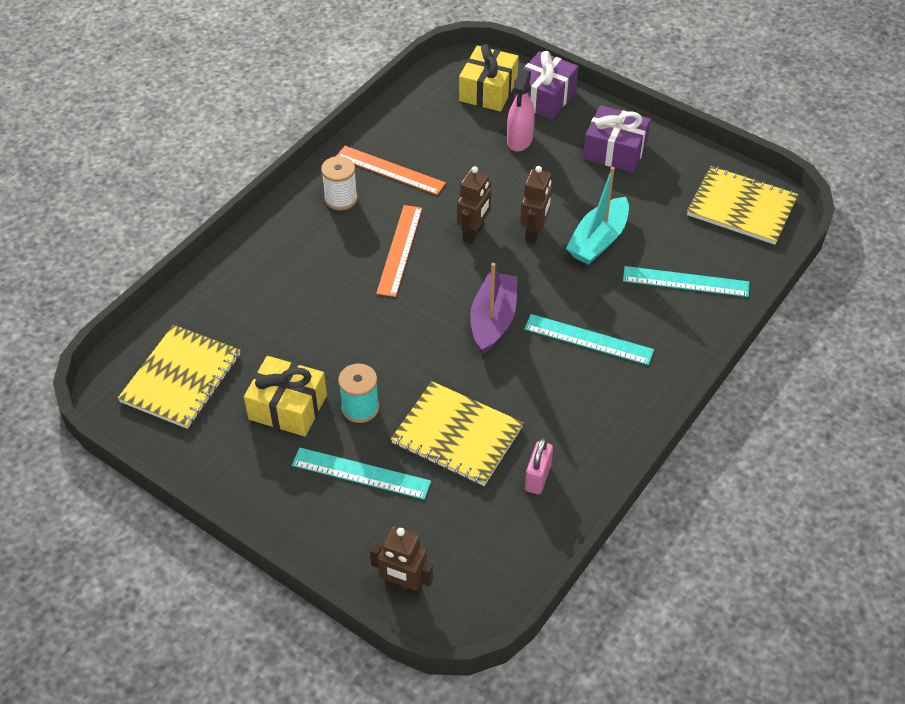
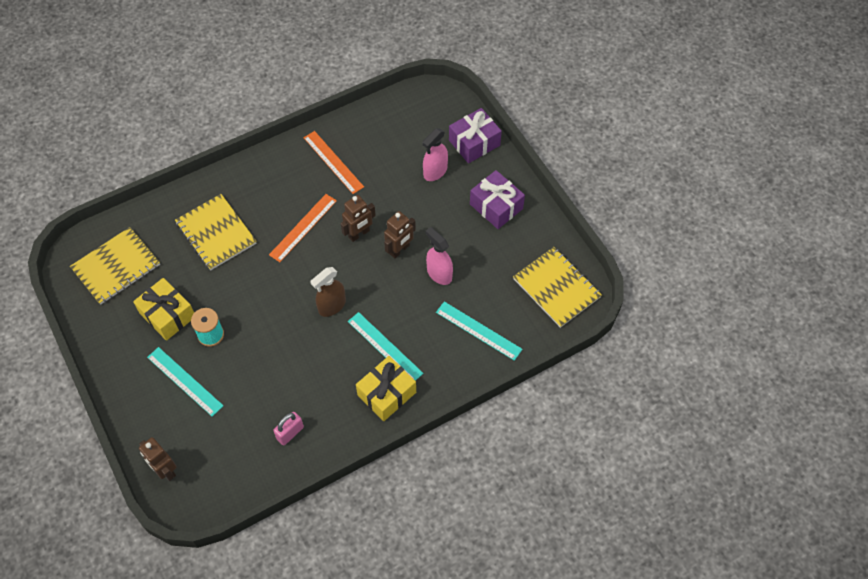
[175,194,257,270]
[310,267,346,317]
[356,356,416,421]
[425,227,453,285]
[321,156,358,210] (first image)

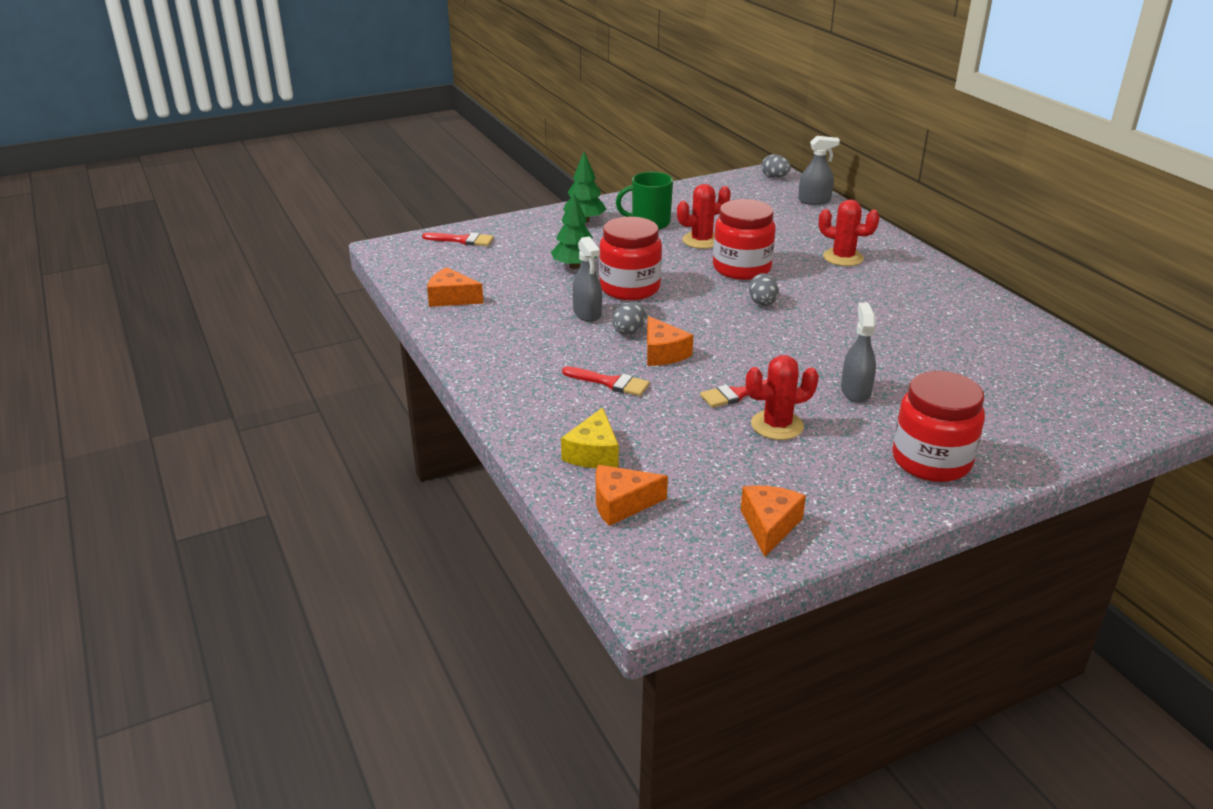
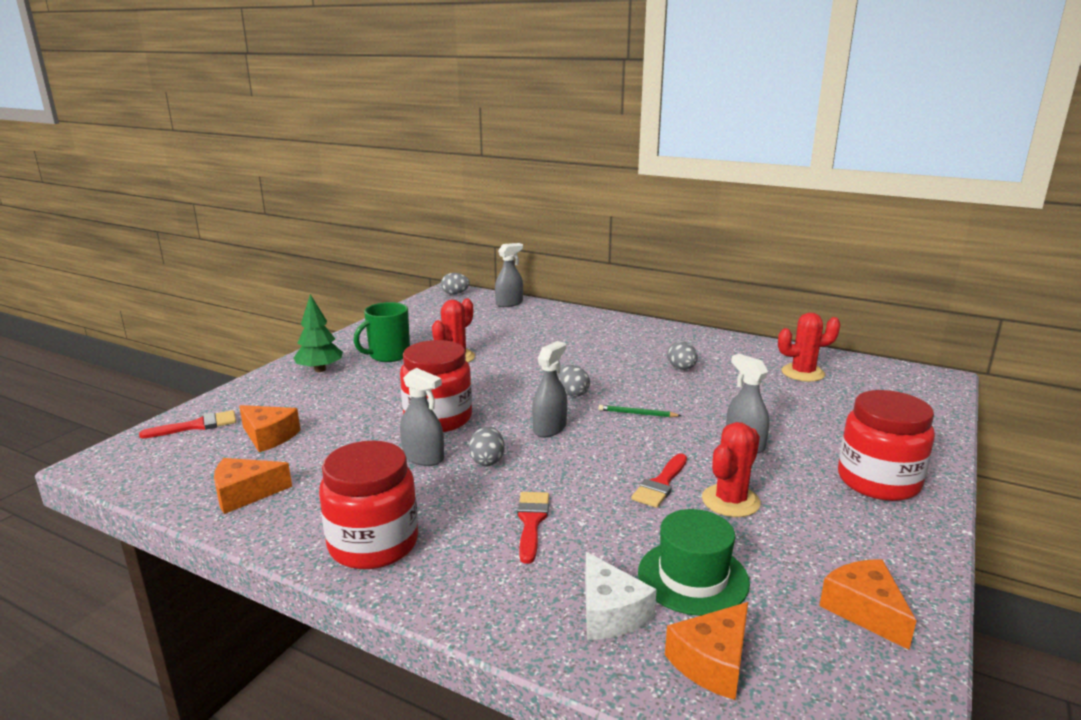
[239,405,300,452]
[319,441,418,569]
[517,492,549,564]
[532,341,567,437]
[585,552,657,640]
[599,405,681,417]
[638,509,750,616]
[667,341,698,370]
[778,313,841,382]
[551,192,597,269] (first image)

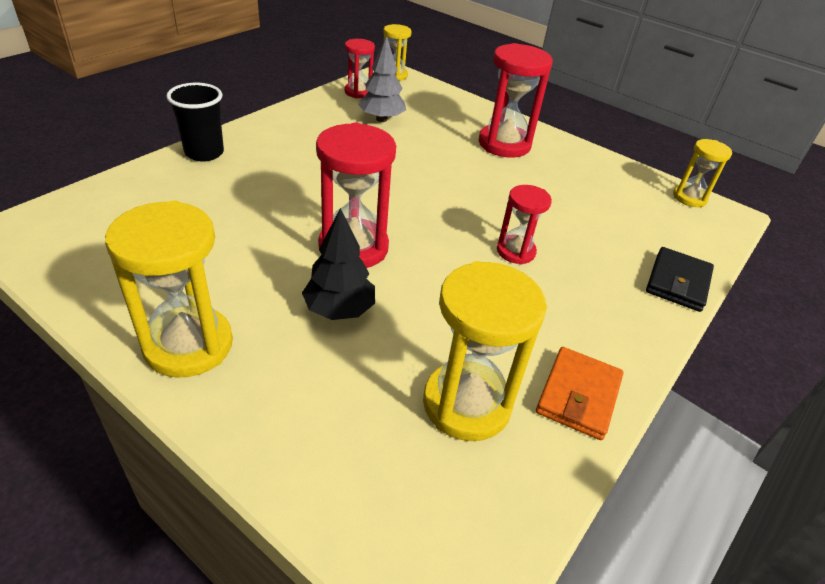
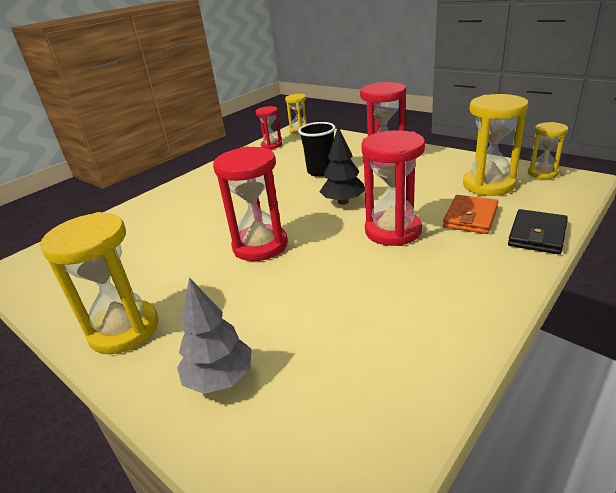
[177,277,252,394]
[298,122,336,177]
[320,127,365,205]
[361,130,425,246]
[443,195,498,234]
[463,94,528,196]

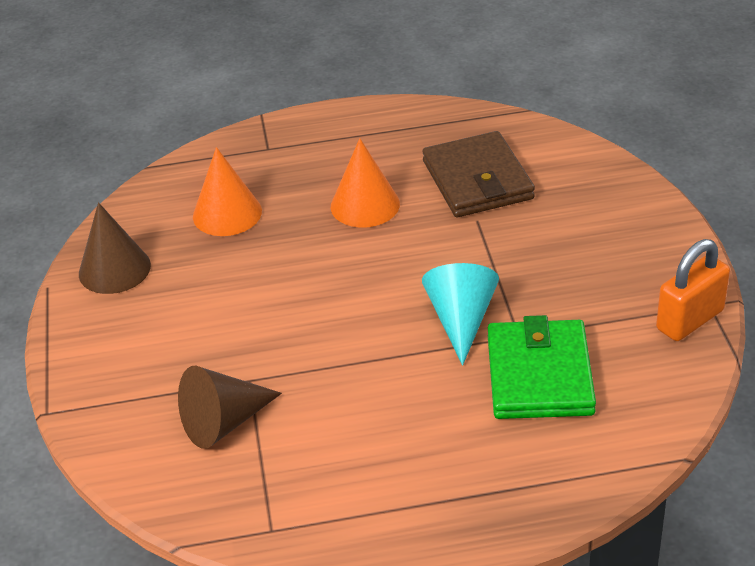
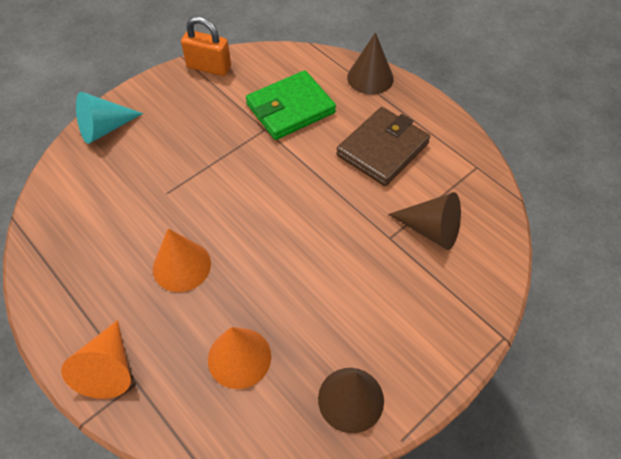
[61,320,131,399]
[76,92,143,144]
[336,107,430,186]
[347,32,394,95]

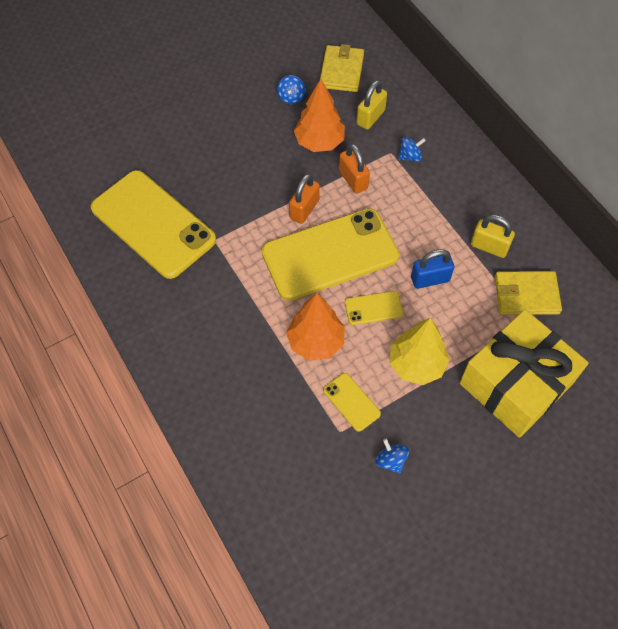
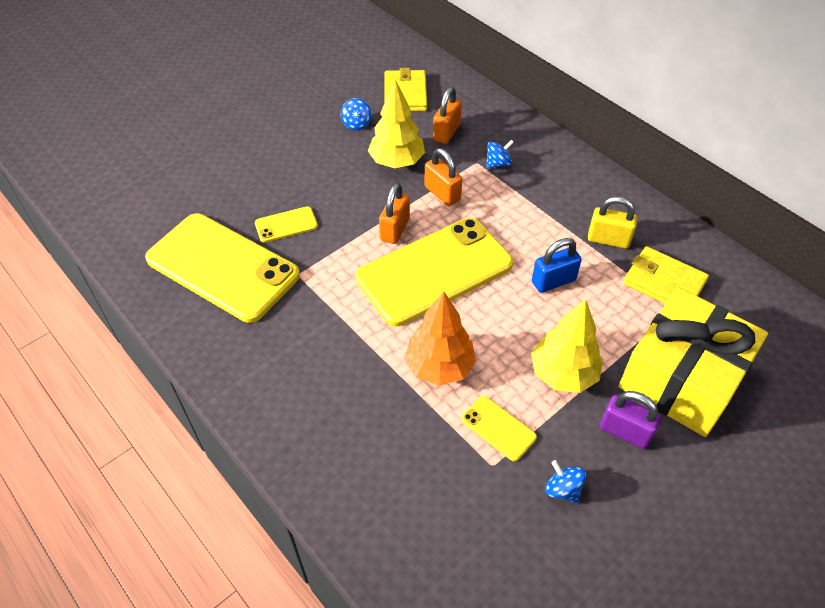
[255,206,318,243]
[368,80,425,168]
[433,87,462,144]
[600,391,661,449]
[623,246,709,304]

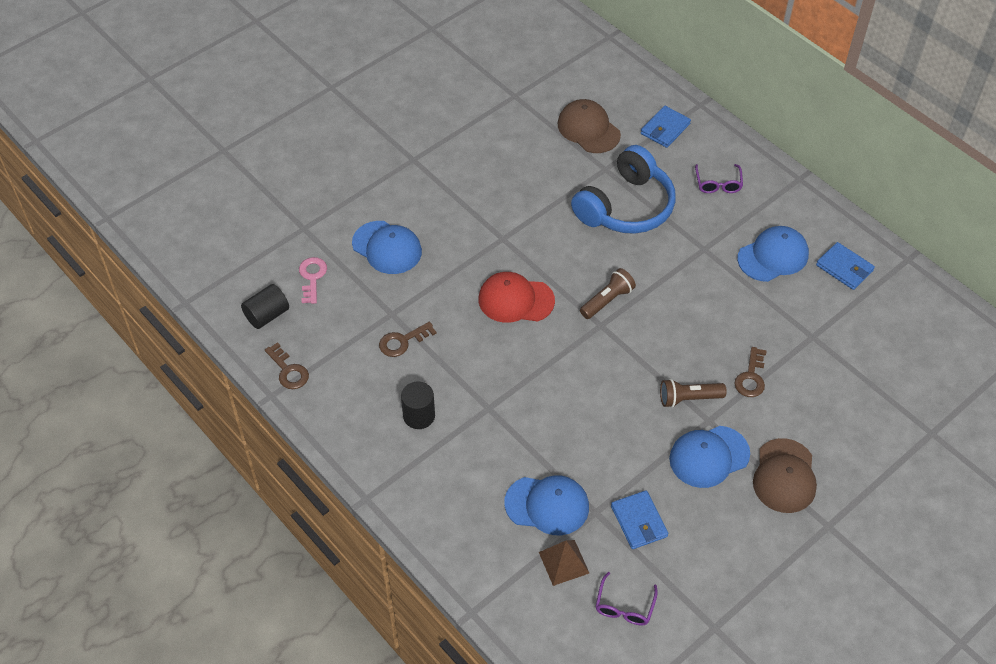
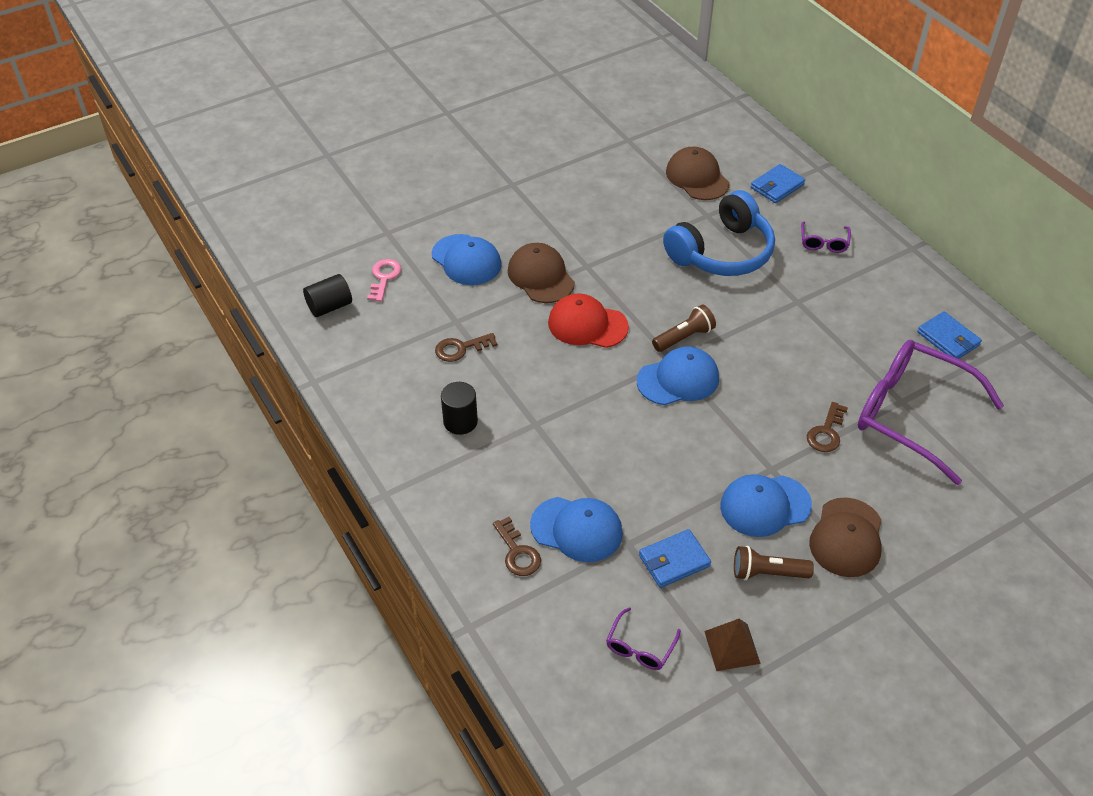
[493,517,541,576]
[508,243,575,303]
[637,346,719,405]
[639,529,711,588]
[704,619,761,671]
[734,546,814,580]
[858,340,1004,485]

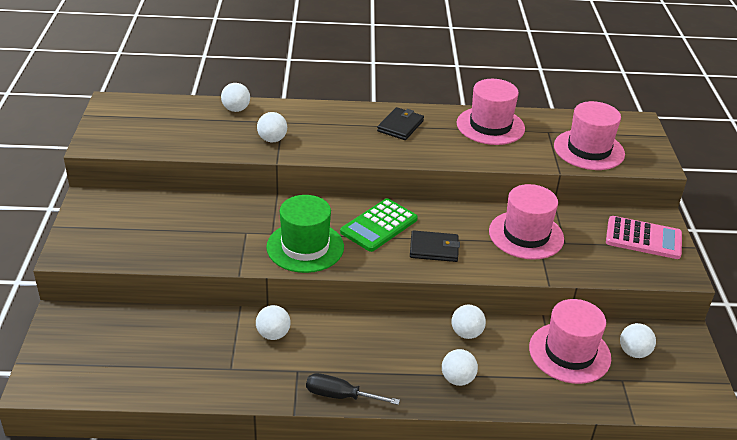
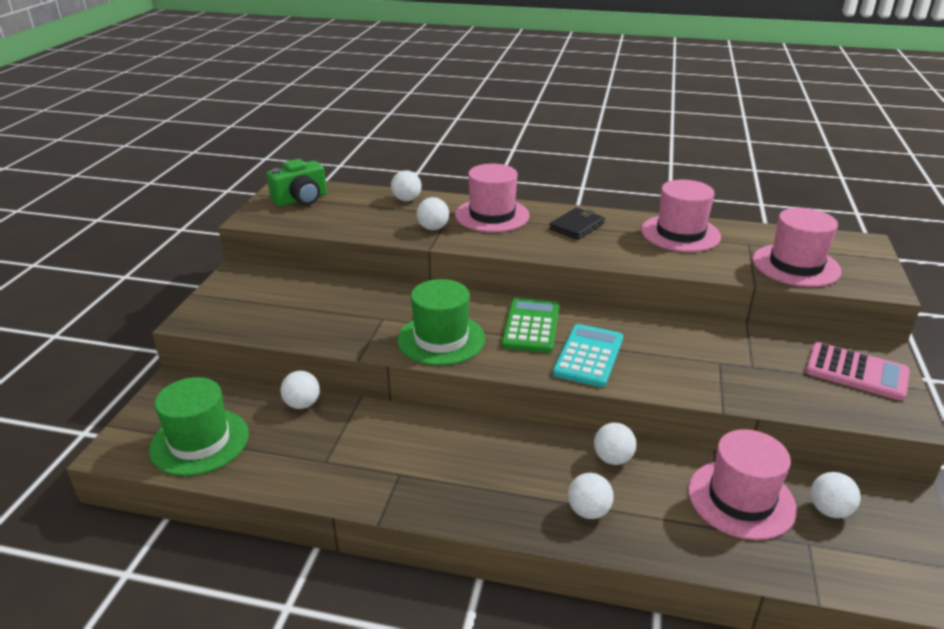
[149,377,249,476]
[267,159,327,207]
[280,371,320,409]
[455,164,530,232]
[502,298,559,353]
[553,324,623,387]
[306,373,400,405] (first image)

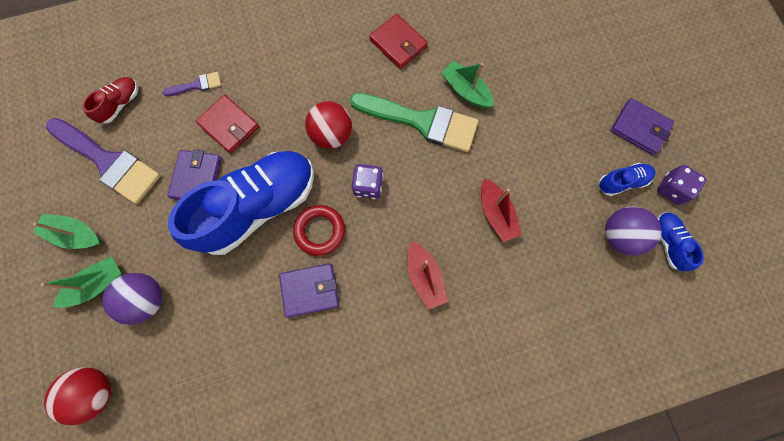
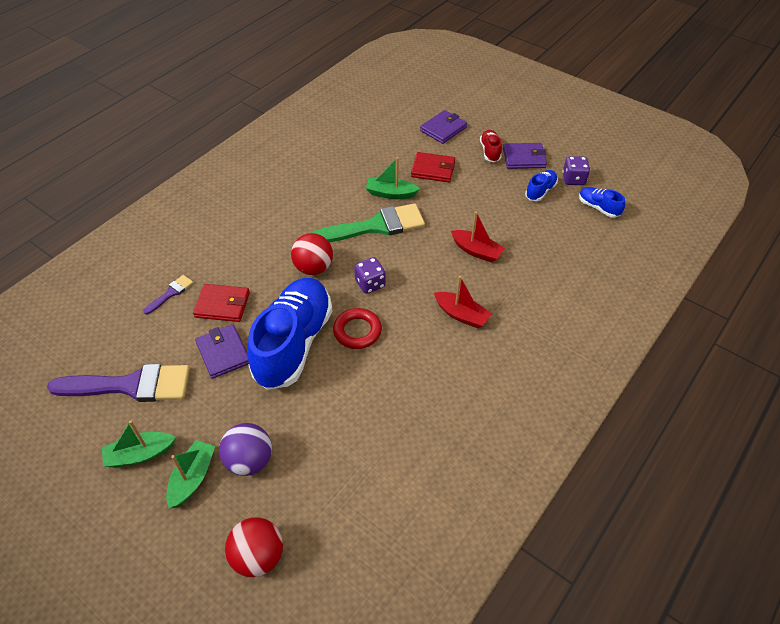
[411,152,455,182]
[420,110,467,144]
[480,130,502,162]
[605,207,662,256] (first image)

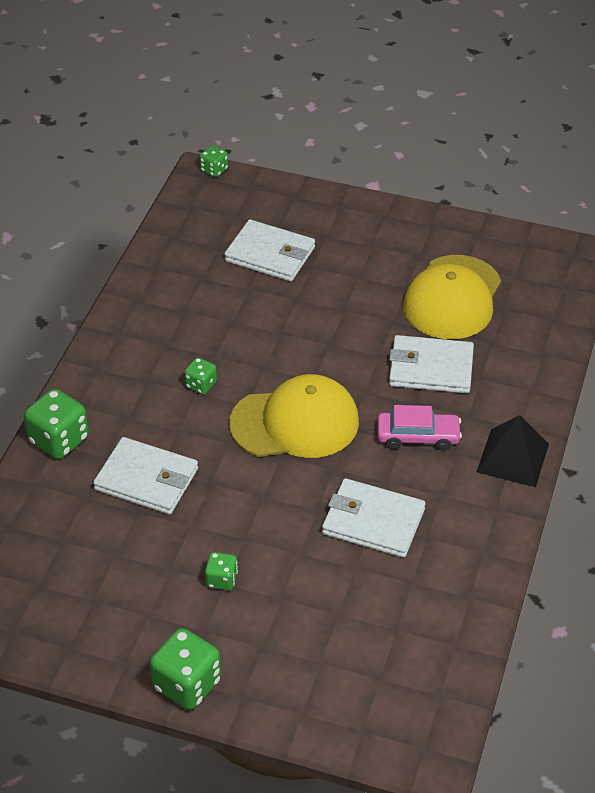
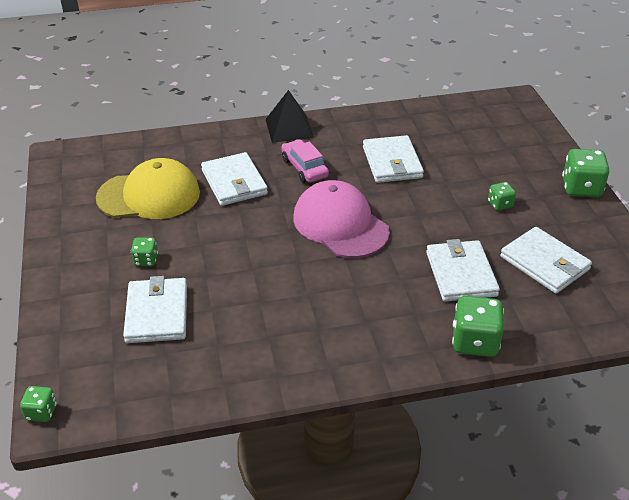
[131,237,158,266]
[293,180,390,258]
[500,227,592,294]

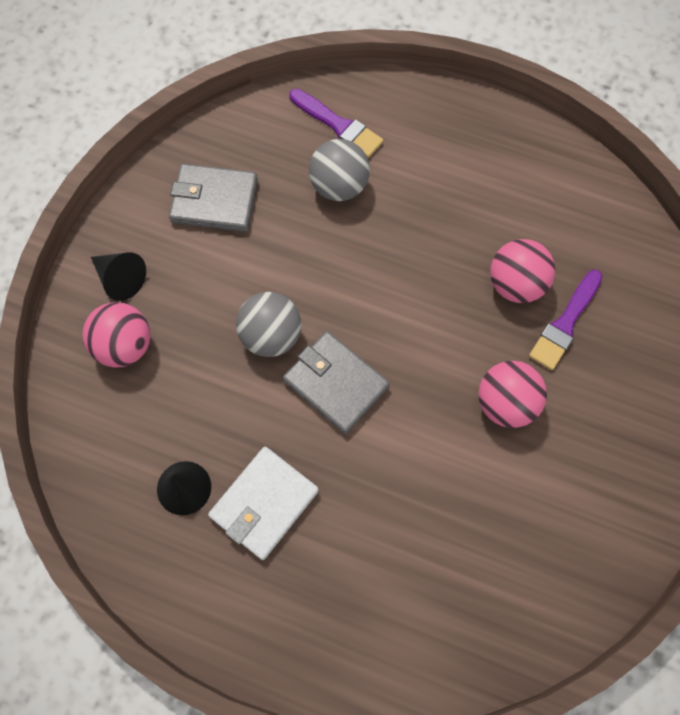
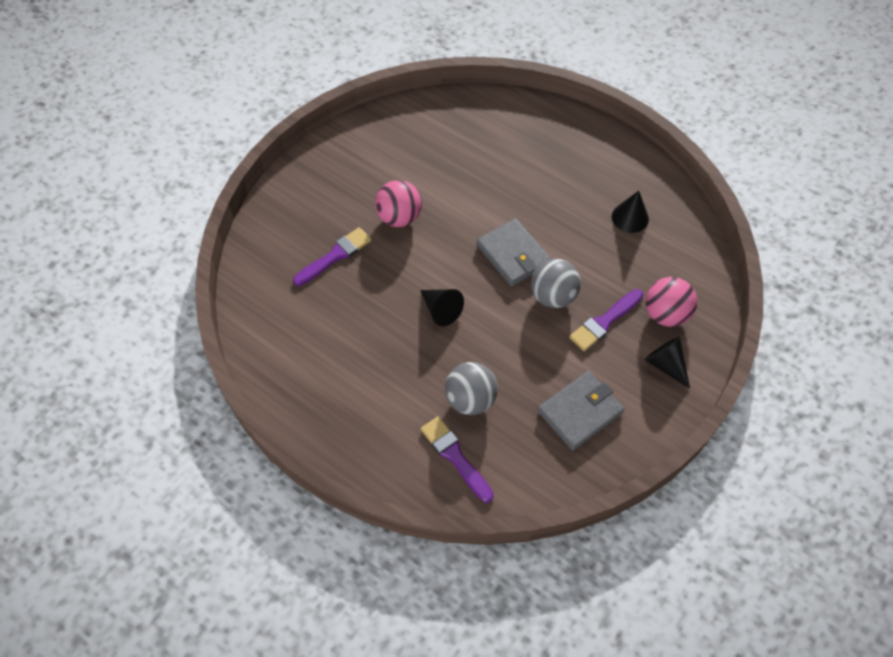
[420,289,464,326]
[537,371,625,451]
[569,289,643,351]
[208,447,319,560] (first image)
[490,239,555,303] (first image)

